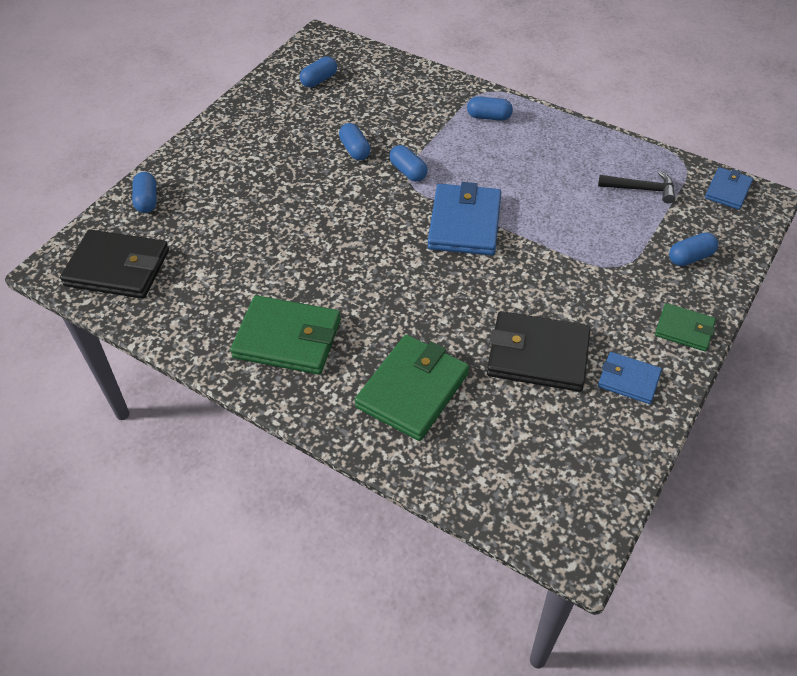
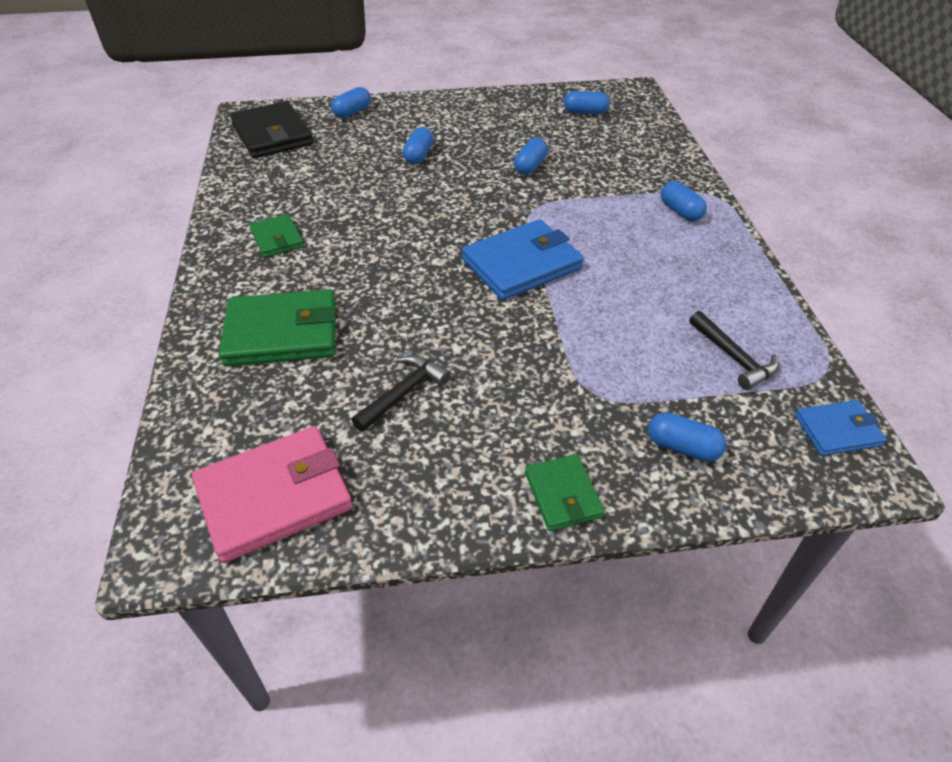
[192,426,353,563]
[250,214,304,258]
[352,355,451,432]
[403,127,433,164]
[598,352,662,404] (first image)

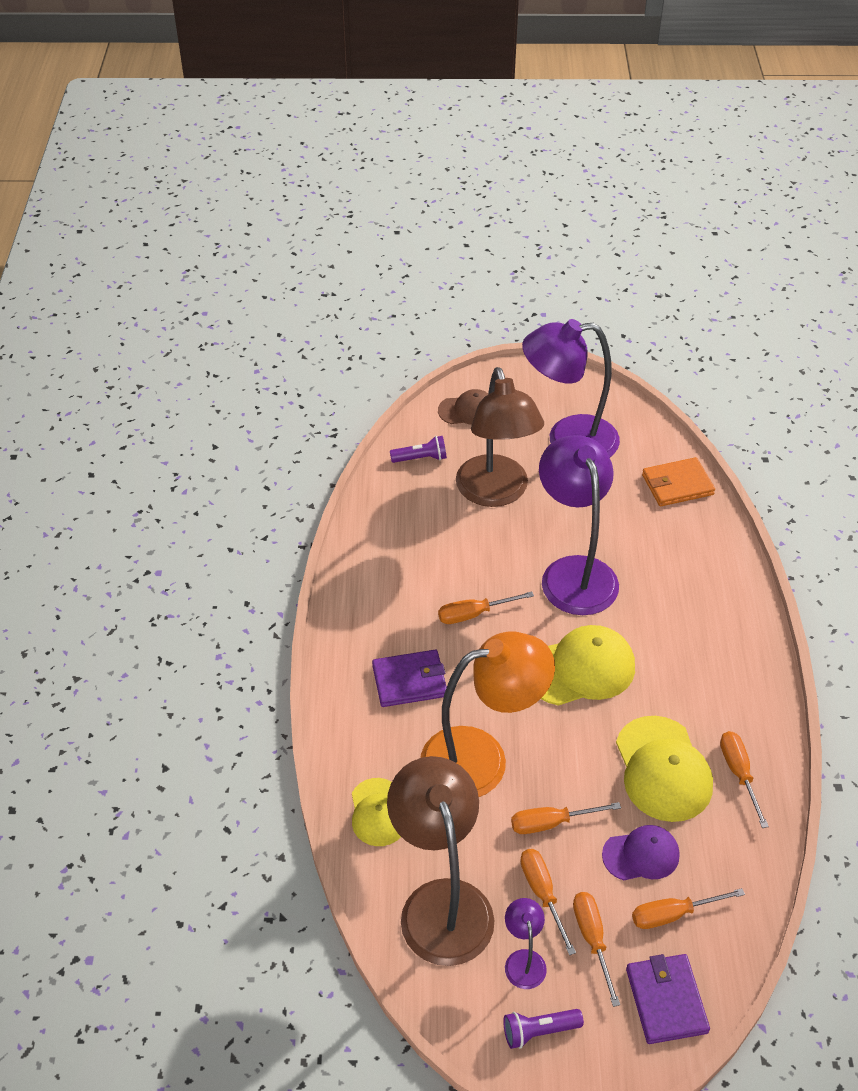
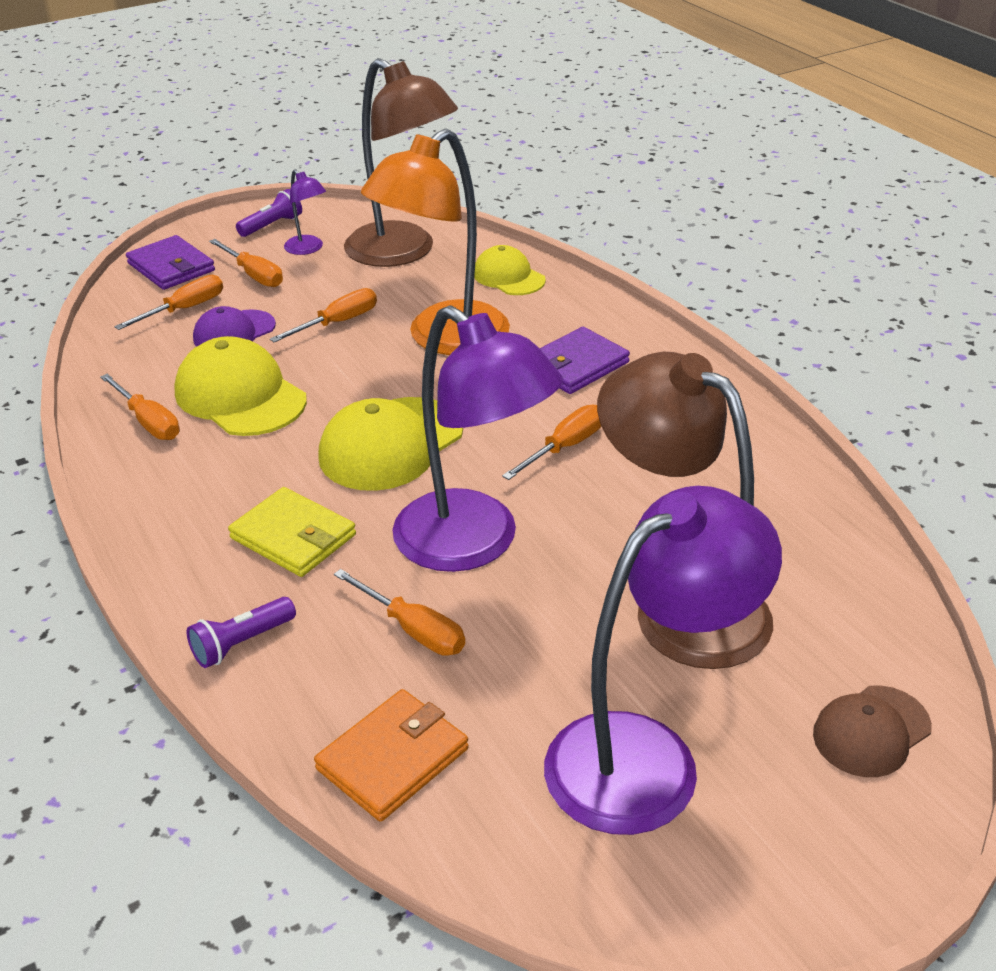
[187,597,296,668]
[228,487,356,577]
[334,569,465,656]

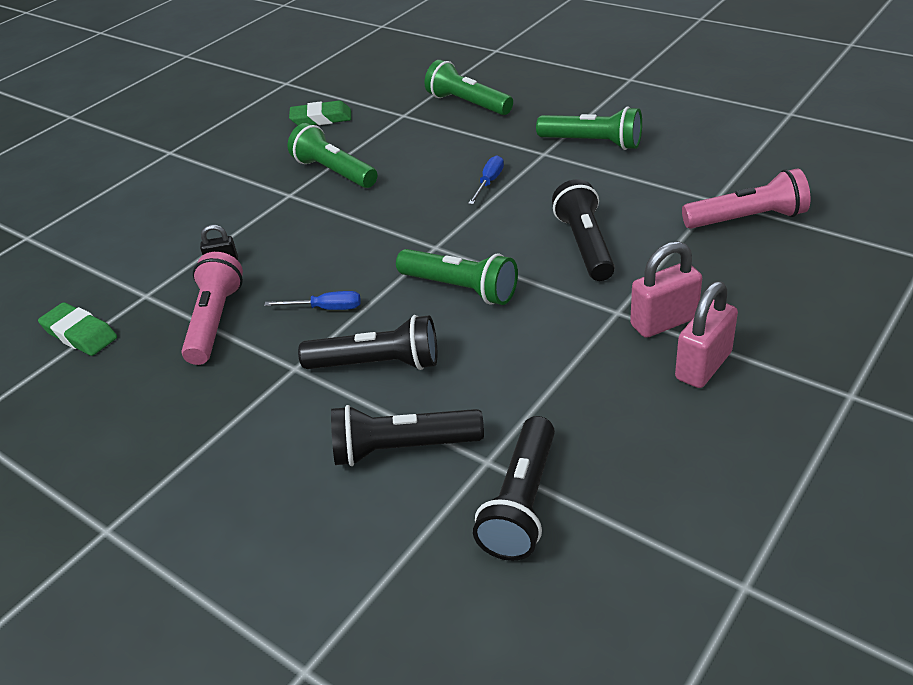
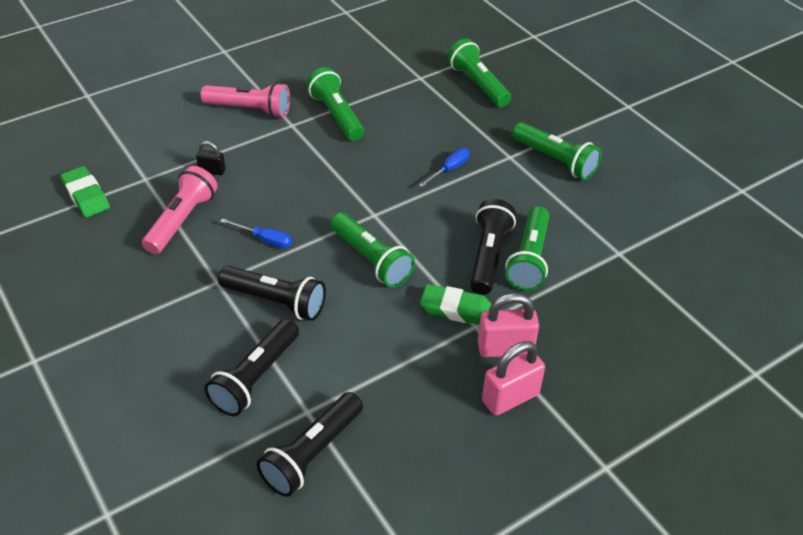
[200,82,290,118]
[205,319,299,416]
[420,284,491,325]
[505,206,549,291]

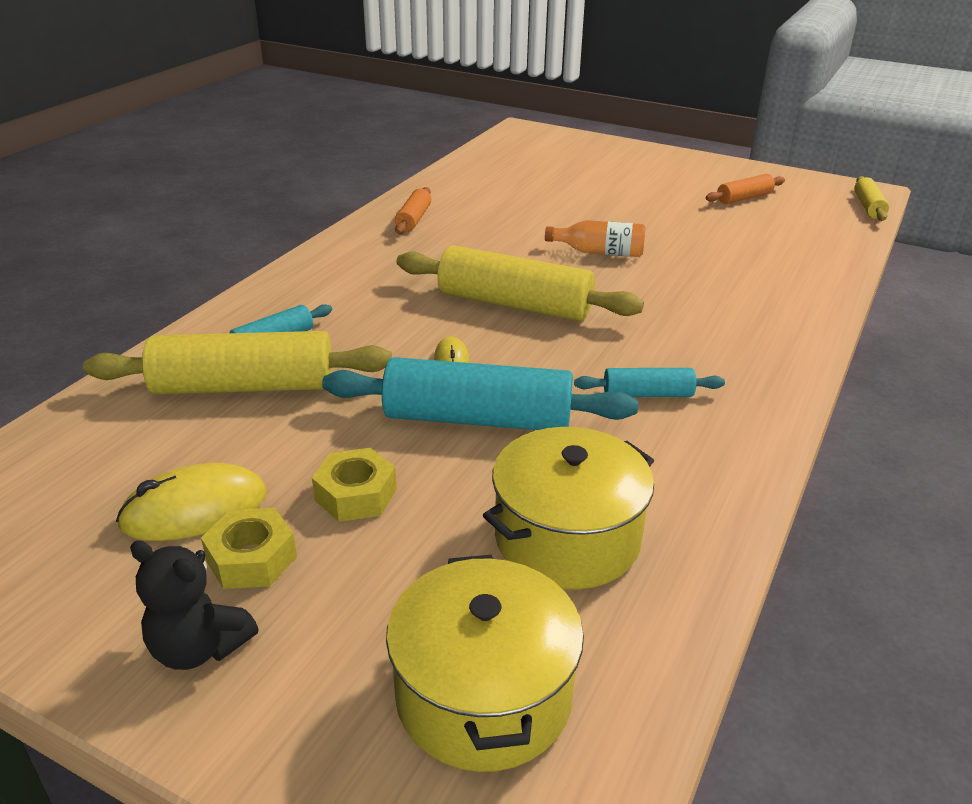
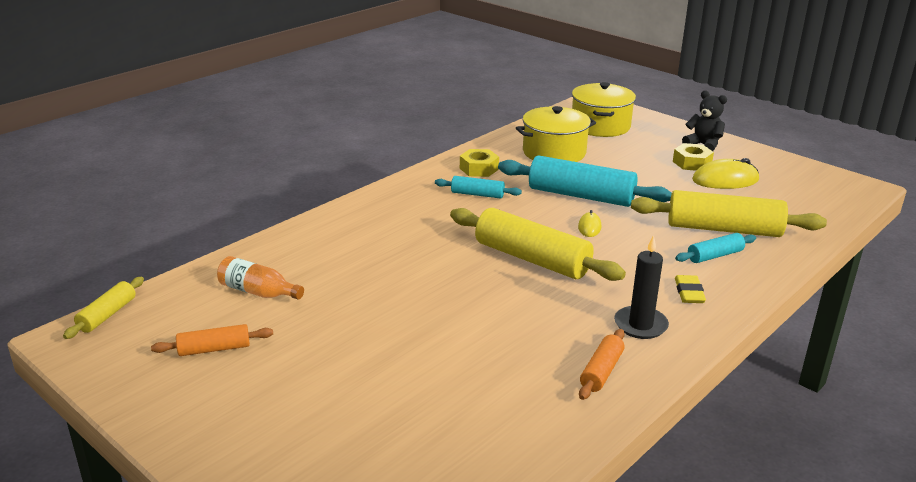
[217,256,304,300]
[460,149,499,177]
[614,235,669,339]
[675,275,706,303]

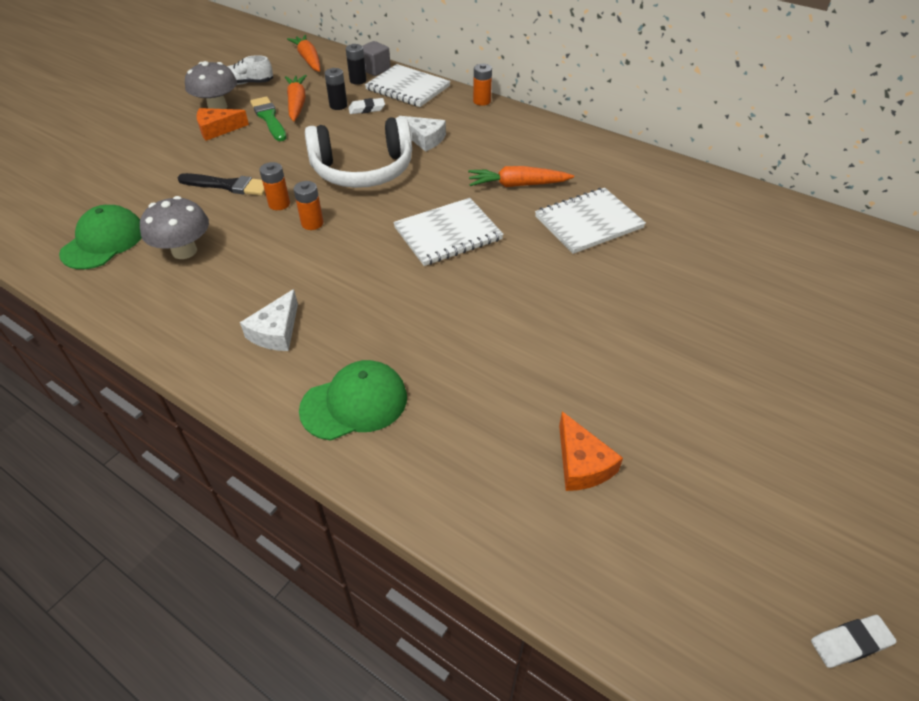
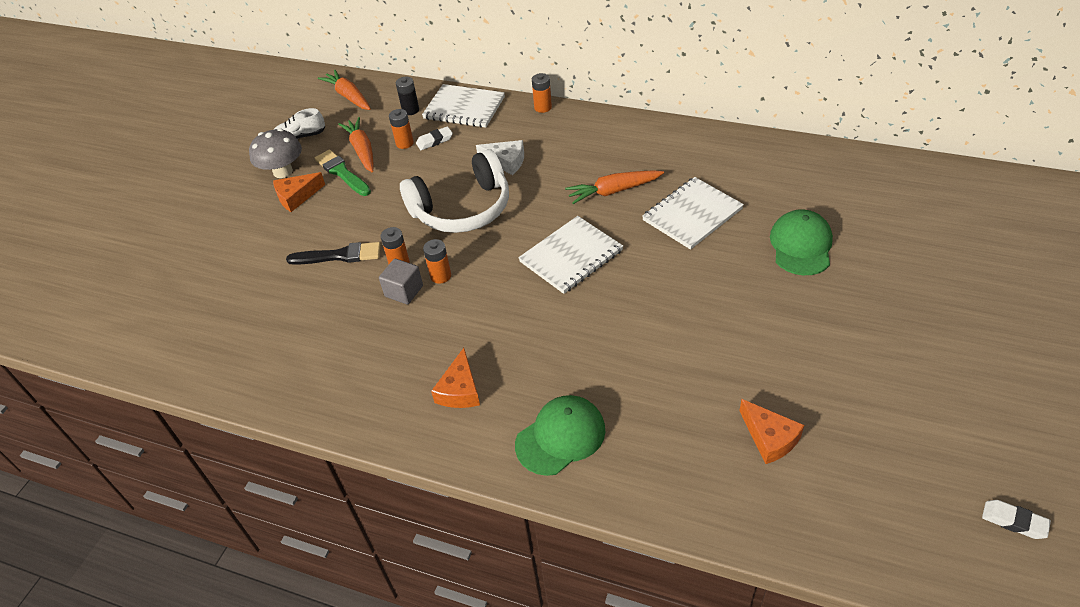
[379,259,423,304]
[389,109,414,149]
[431,348,480,408]
[770,209,833,275]
[982,500,1051,539]
[140,196,209,259] (first image)

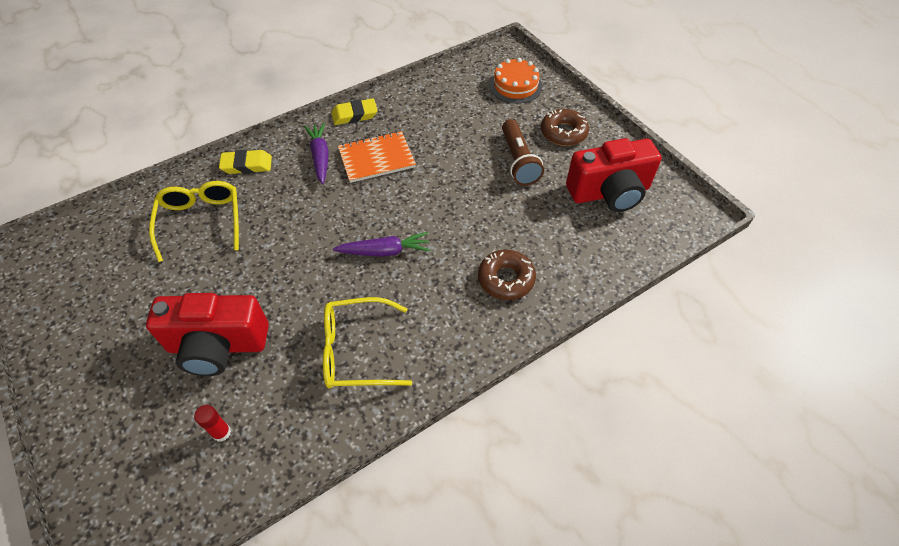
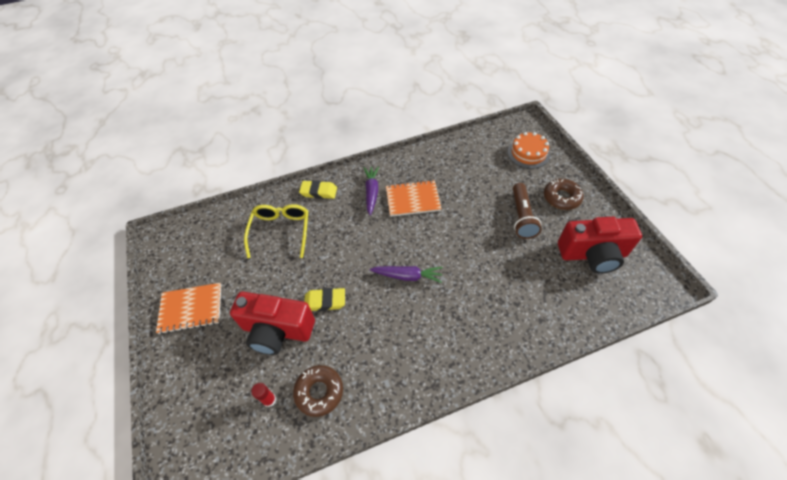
[156,283,221,334]
[293,365,343,417]
[304,288,345,311]
[323,297,412,389] (first image)

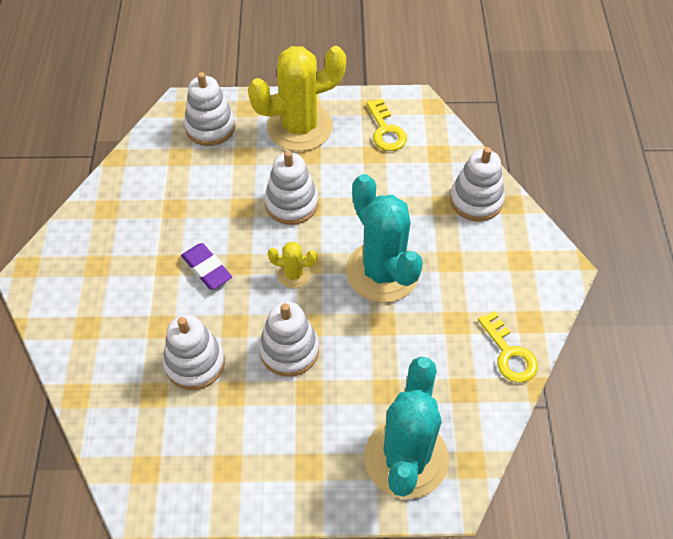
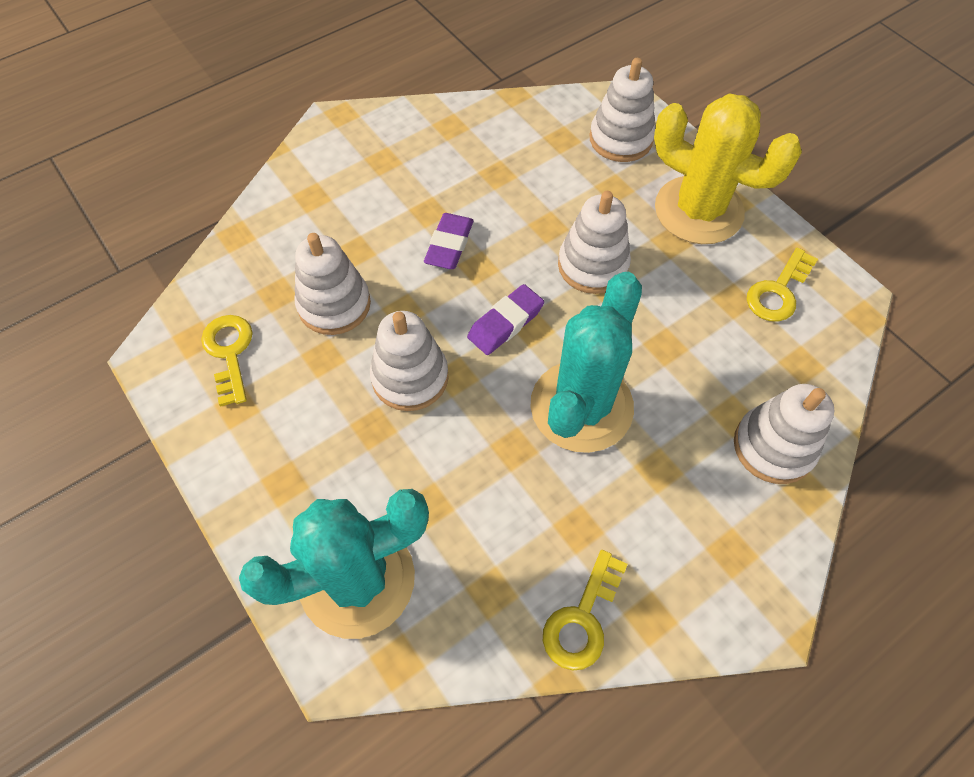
[201,315,252,407]
[467,284,544,355]

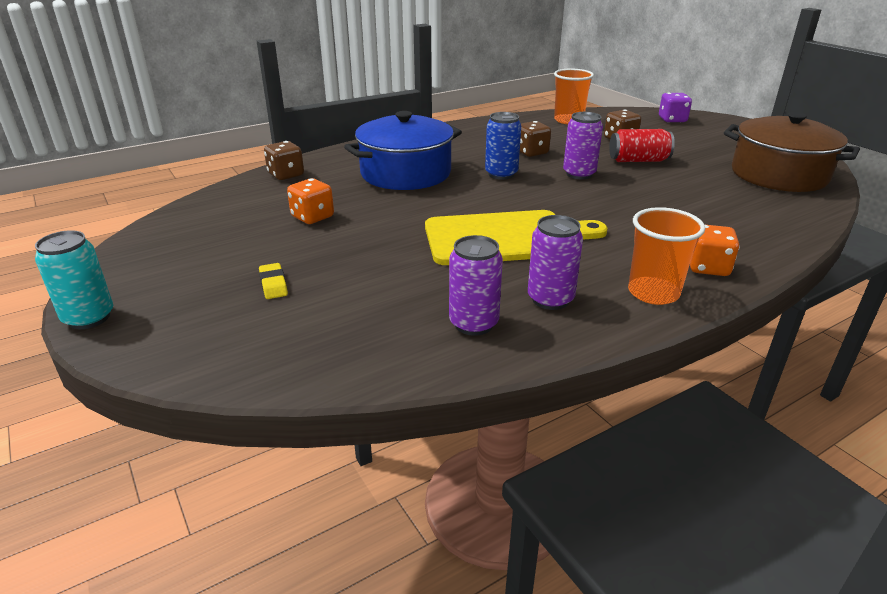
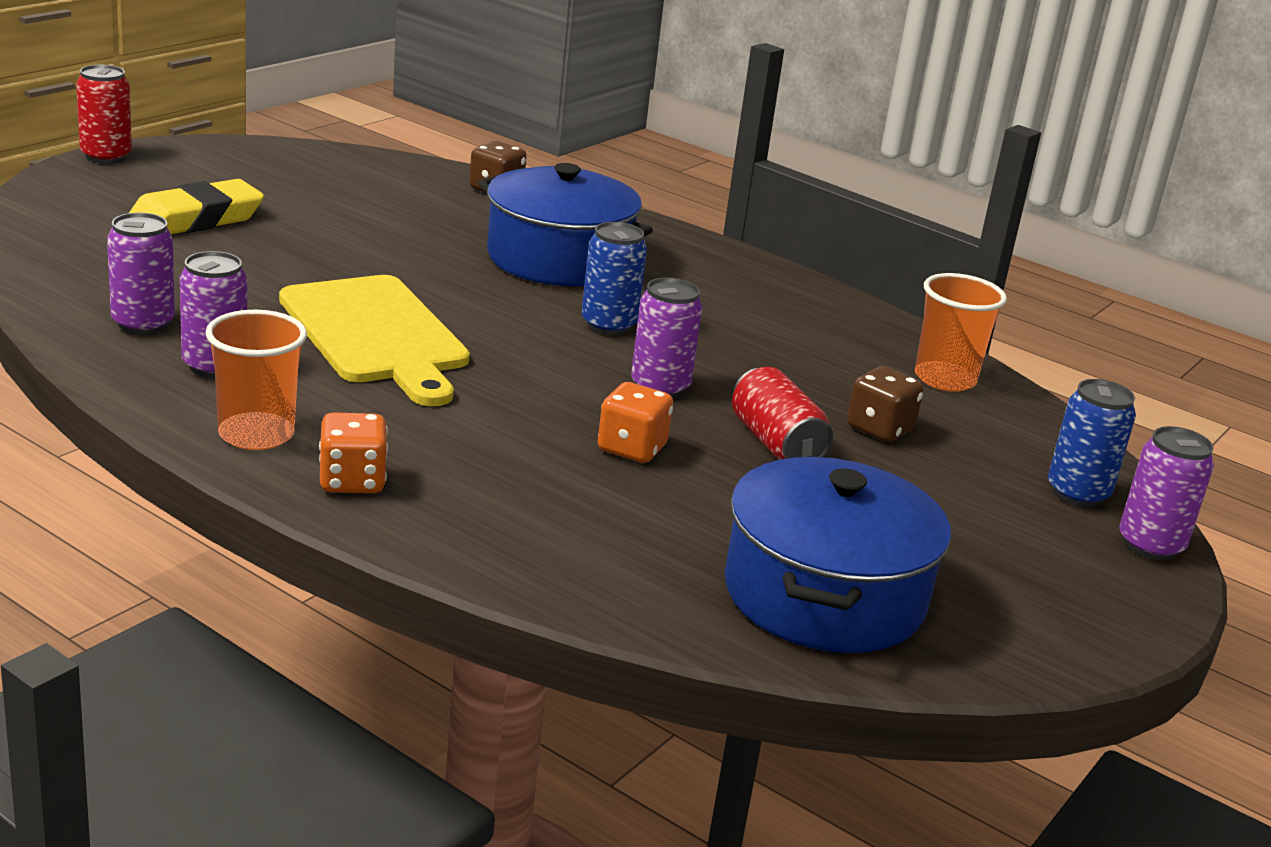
[76,65,132,164]
[129,179,264,234]
[598,382,673,463]
[725,457,951,653]
[1048,379,1136,507]
[1119,426,1214,561]
[520,121,551,157] (first image)

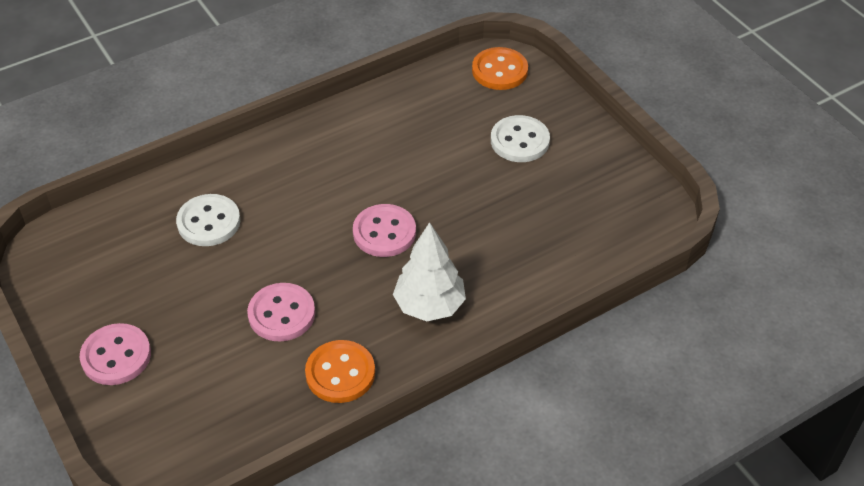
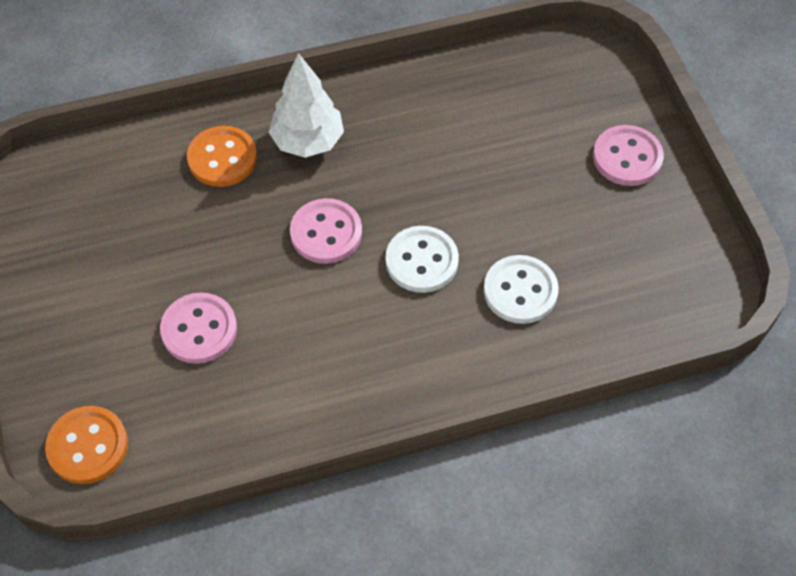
[160,292,237,364]
[187,126,257,187]
[386,226,459,293]

